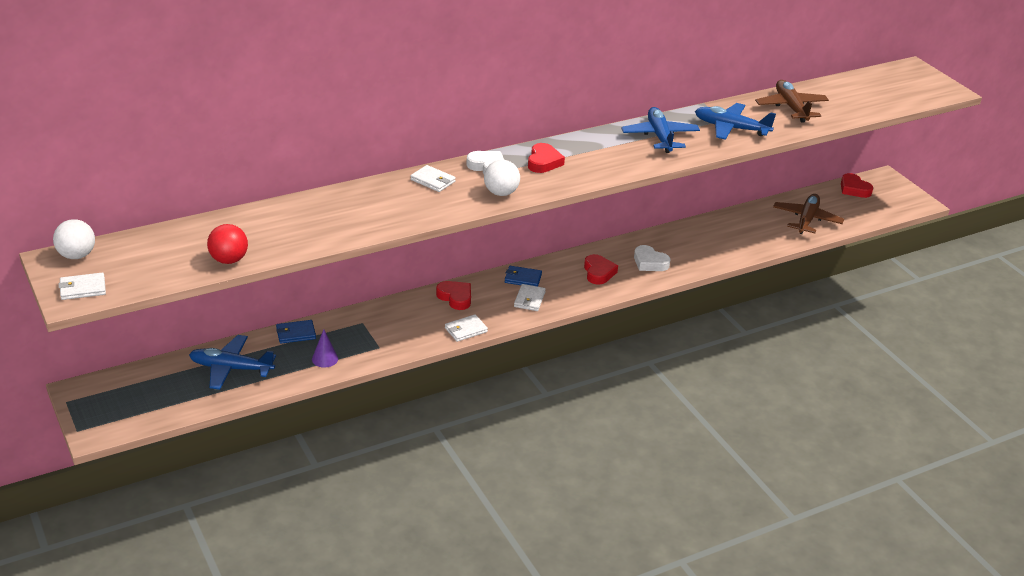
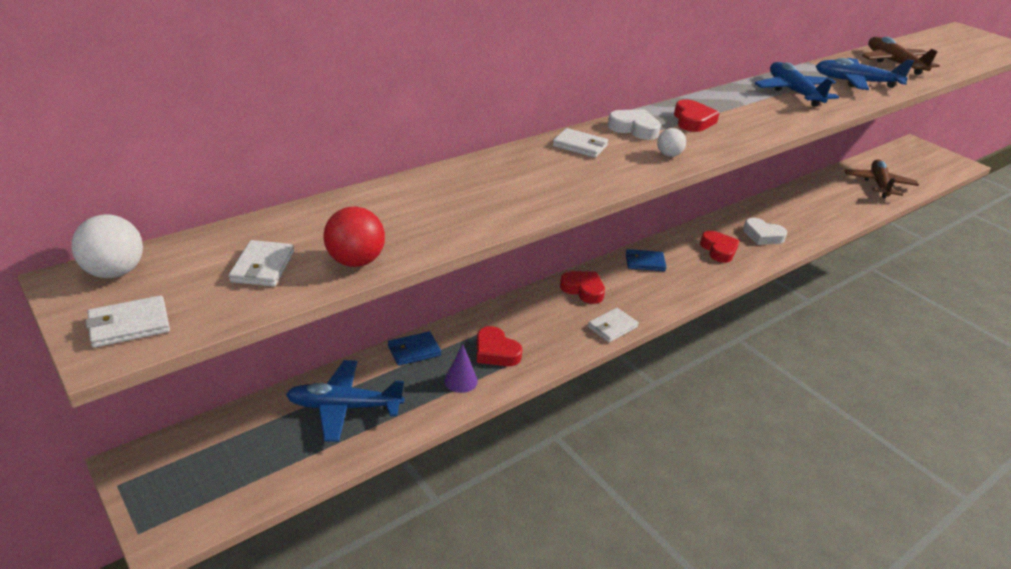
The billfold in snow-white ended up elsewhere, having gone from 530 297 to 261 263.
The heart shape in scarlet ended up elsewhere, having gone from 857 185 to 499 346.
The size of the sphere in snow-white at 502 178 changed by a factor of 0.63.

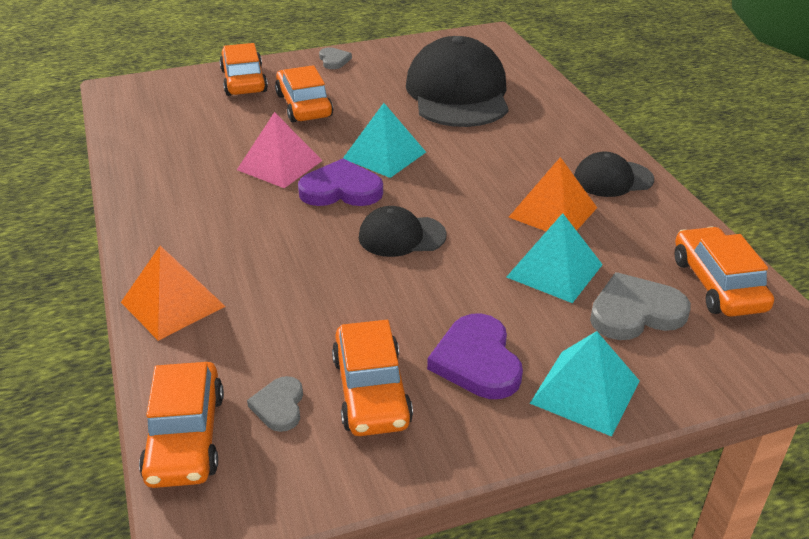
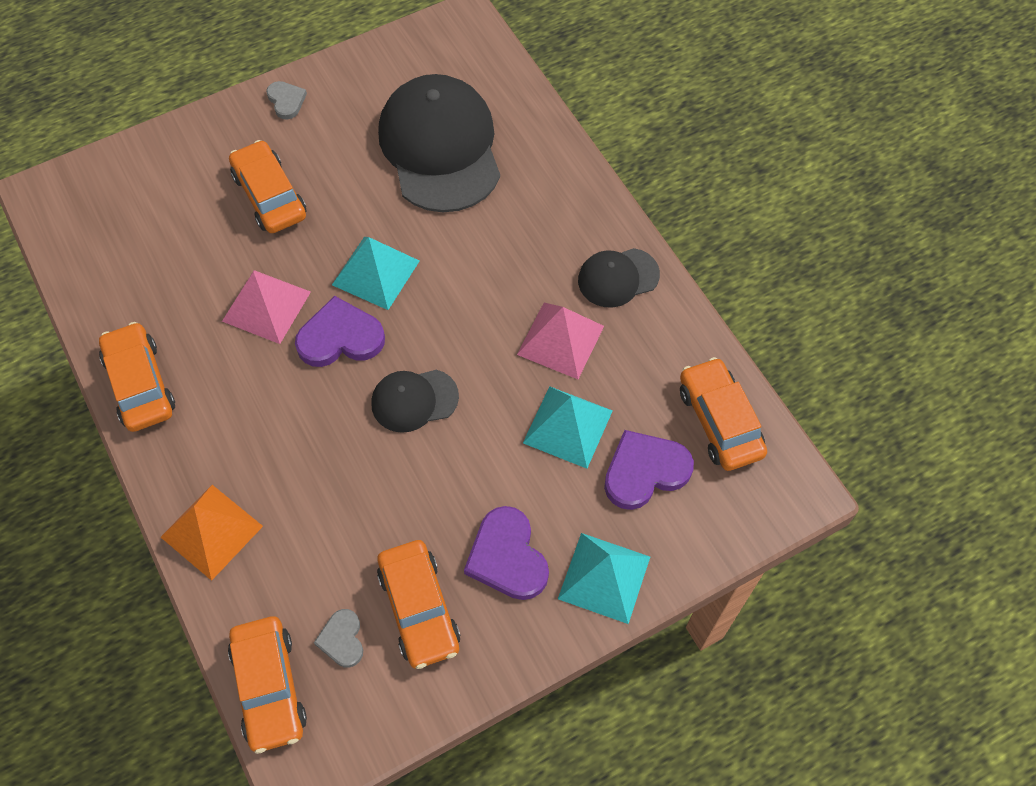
The car in orange-coloured ended up elsewhere, having gone from 243 69 to 137 377.
What was the pyramid shape in orange-coloured at 553 194 turned into the pyramid shape in rose-pink at 560 341.
What was the heart shape in grey at 640 306 turned into the heart shape in violet at 649 470.

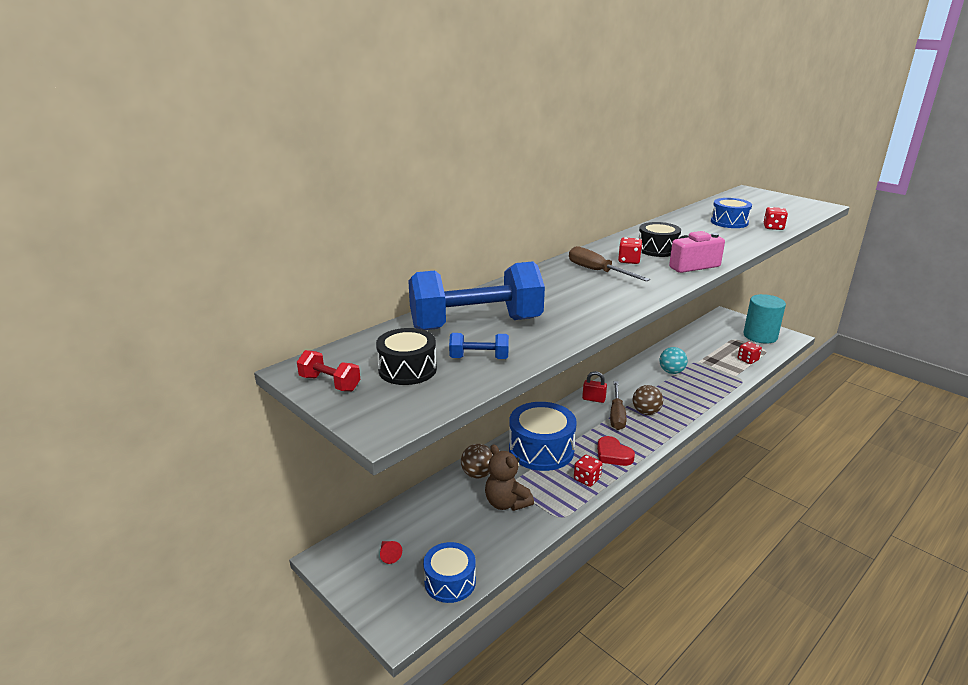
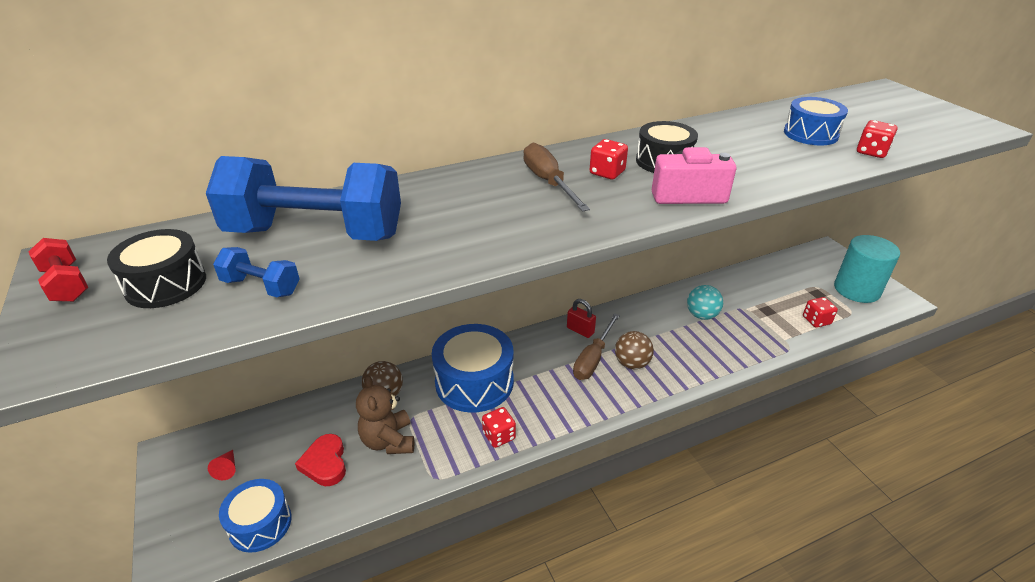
The heart shape in scarlet ended up elsewhere, having gone from 616 451 to 320 460.

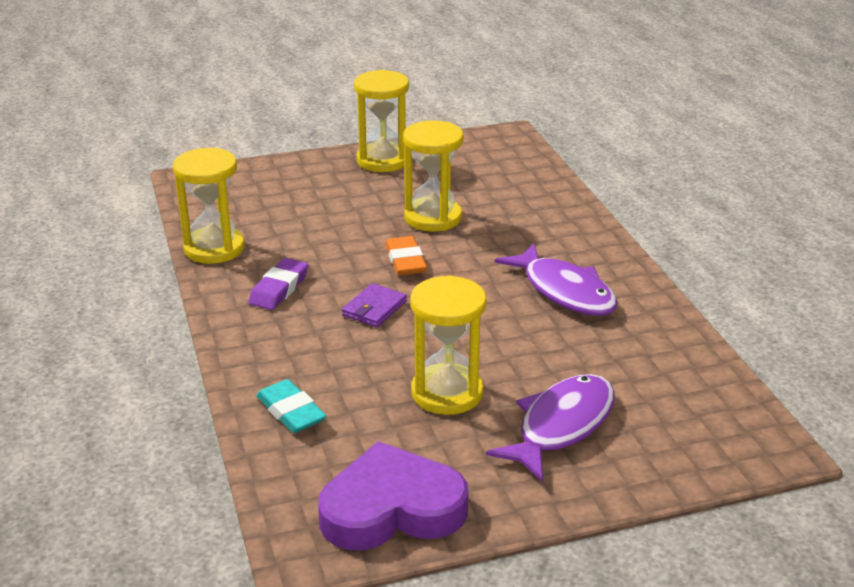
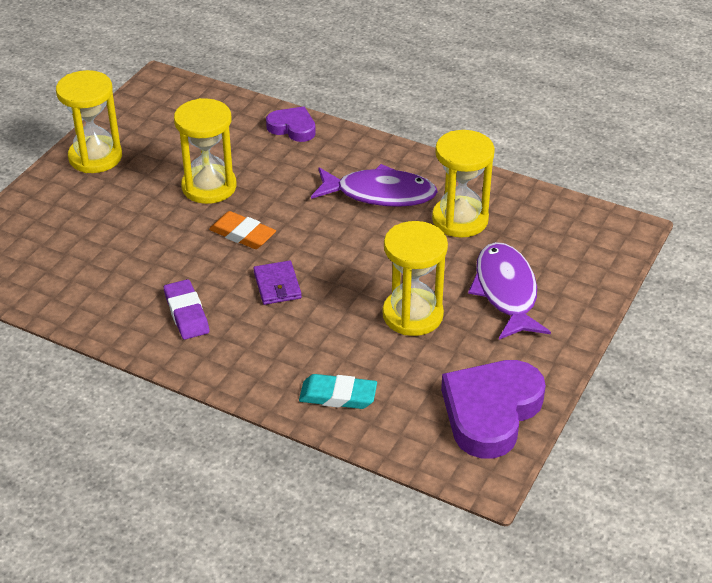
The second view gained the heart shape in violet at 291 124.
The sandglass in bright yellow ended up elsewhere, having gone from 209 206 to 463 184.

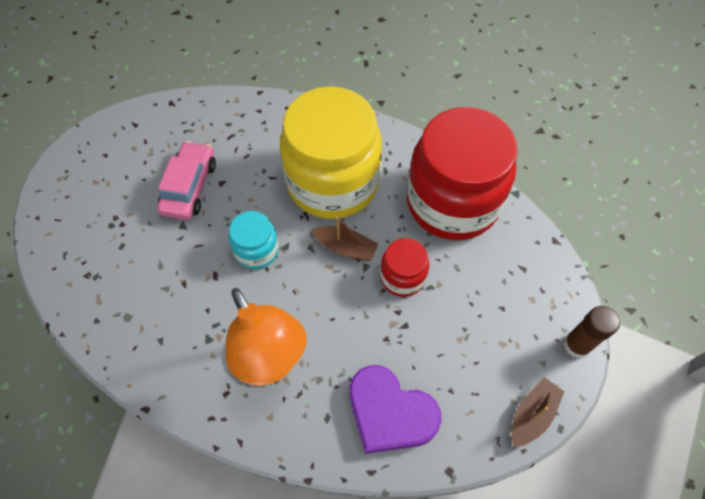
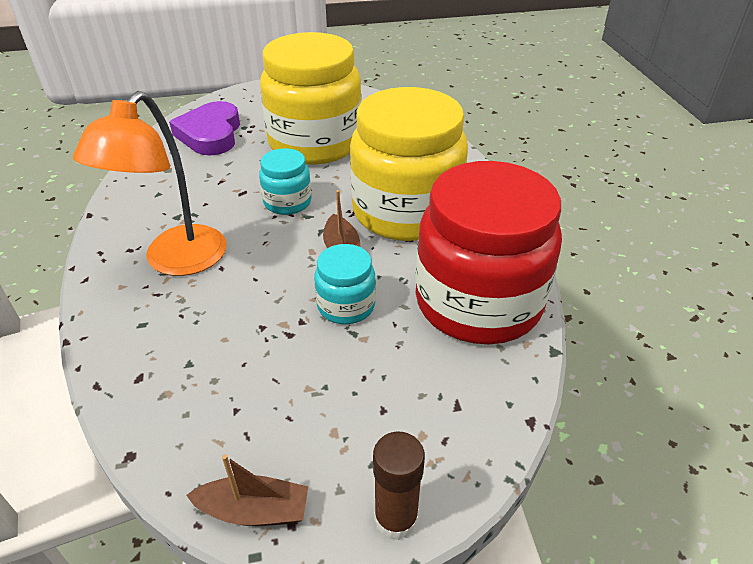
The heart shape in violet ended up elsewhere, having gone from 396 409 to 204 128.
Where the car in rose-pink stood at 186 180, the jam jar in bright yellow came to stand at 311 98.
What was the jam jar in scarlet at 404 267 turned into the jam jar in teal at 345 284.

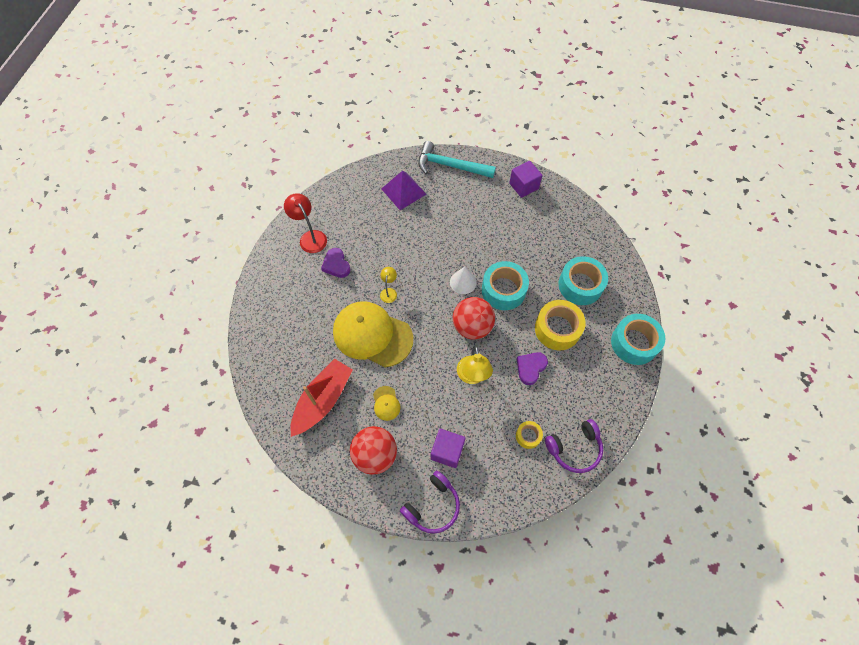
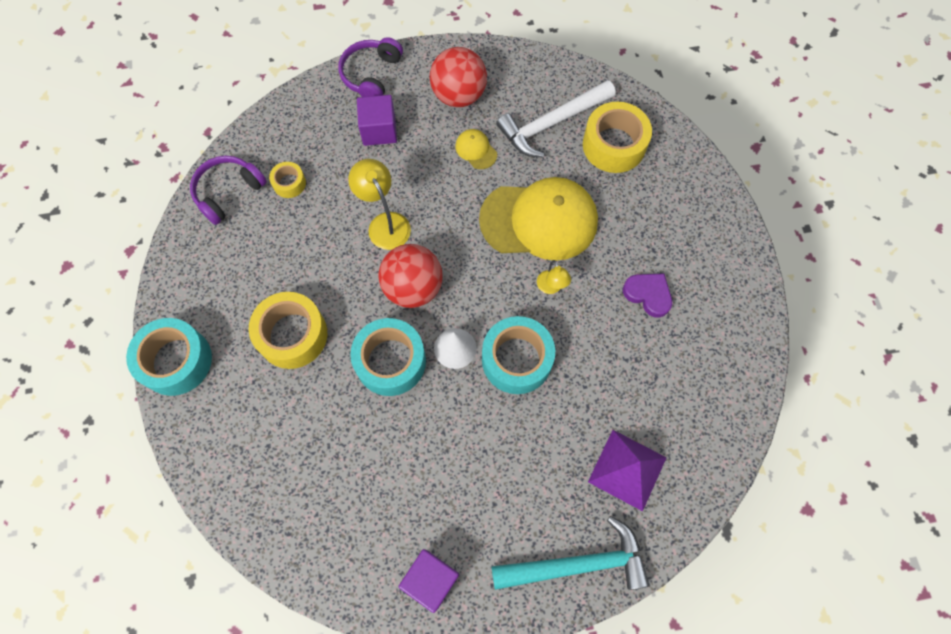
The sticky tape in teal ended up elsewhere, having gone from 583 280 to 518 355.
Where the toy boat in scarlet stood at 321 398, the hammer in snow-white came to stand at 556 119.
The second view gained the sticky tape in bright yellow at 617 137.
The second view lost the lamp in scarlet at 305 223.
The second view lost the heart shape in violet at 532 368.

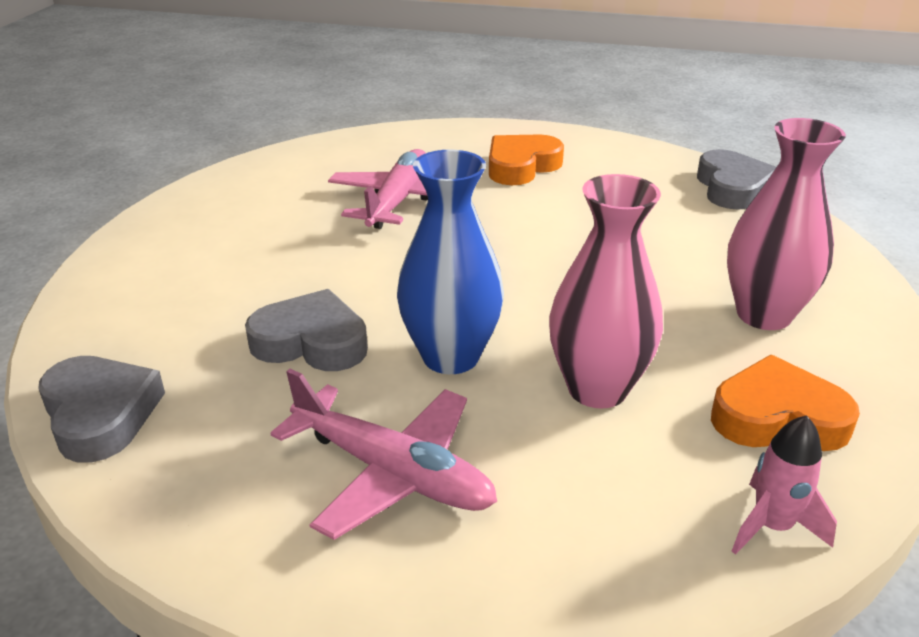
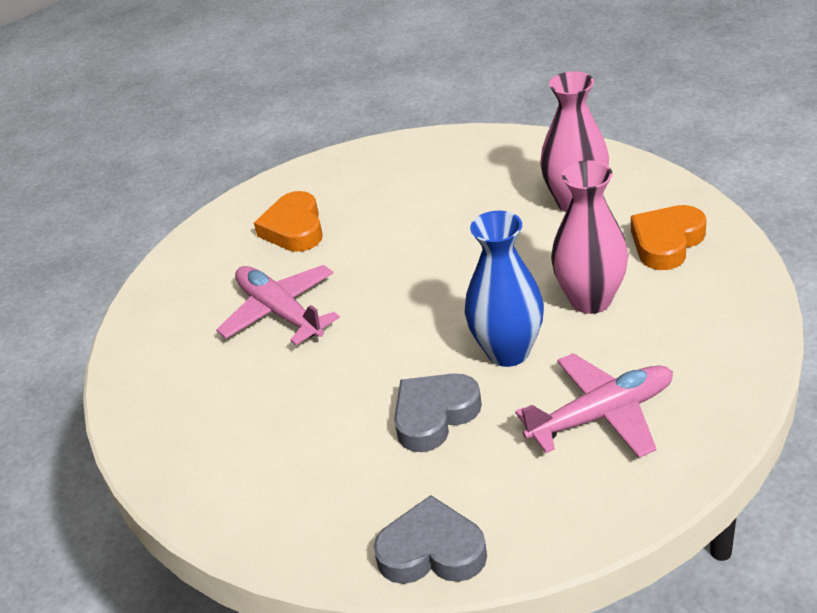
The second view lost the heart shape in grey at 736 179.
The second view lost the toy rocket in rose-pink at 784 485.

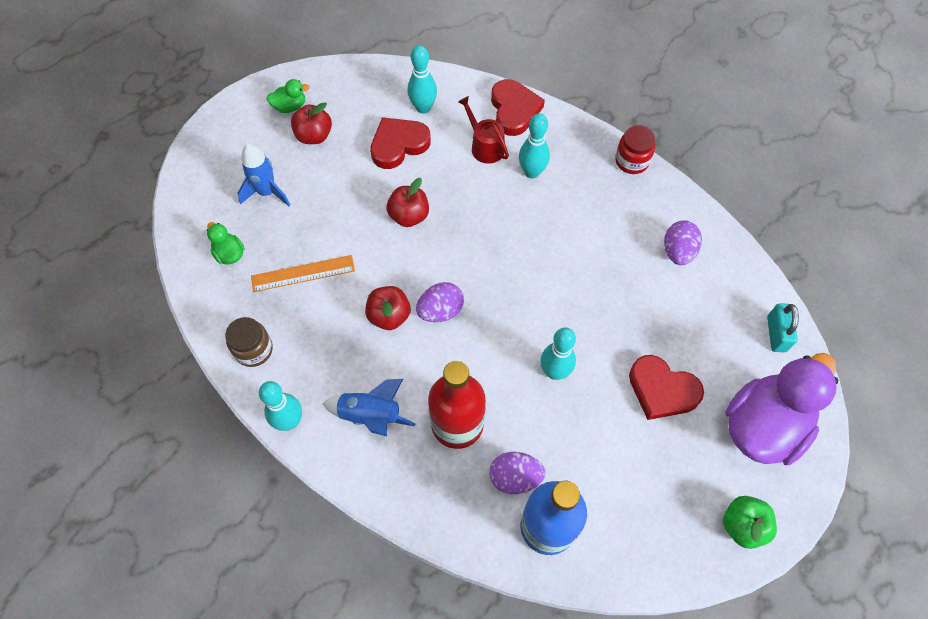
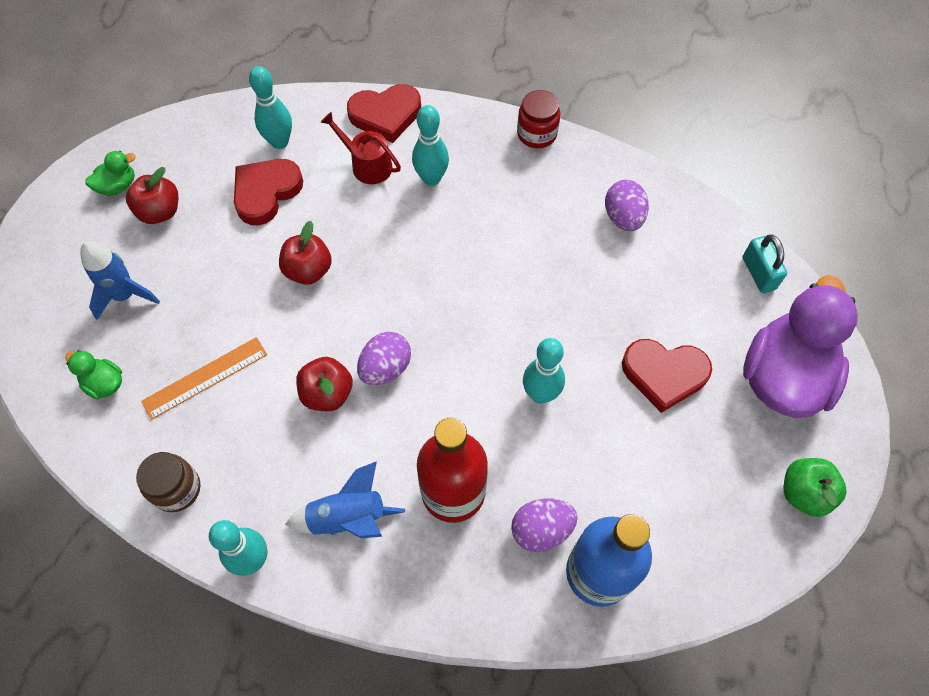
The heart shape in scarlet at 518 107 ended up facing another way, 105 degrees clockwise from before.

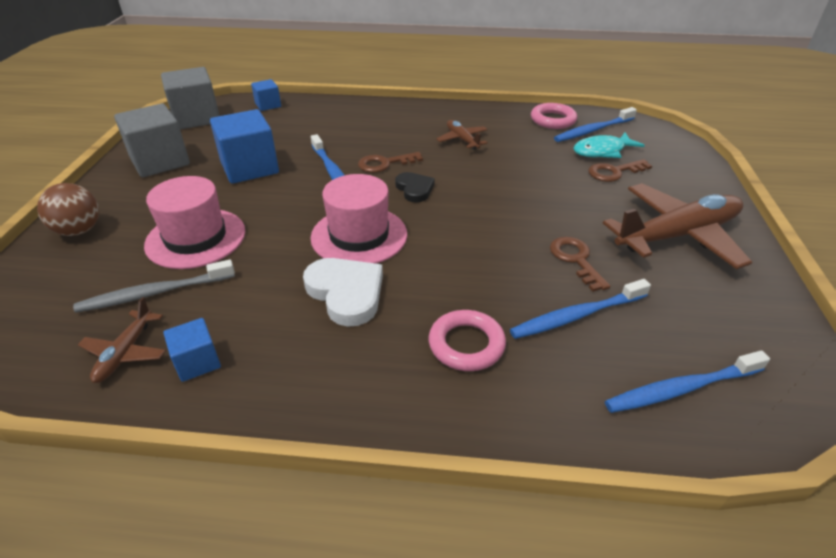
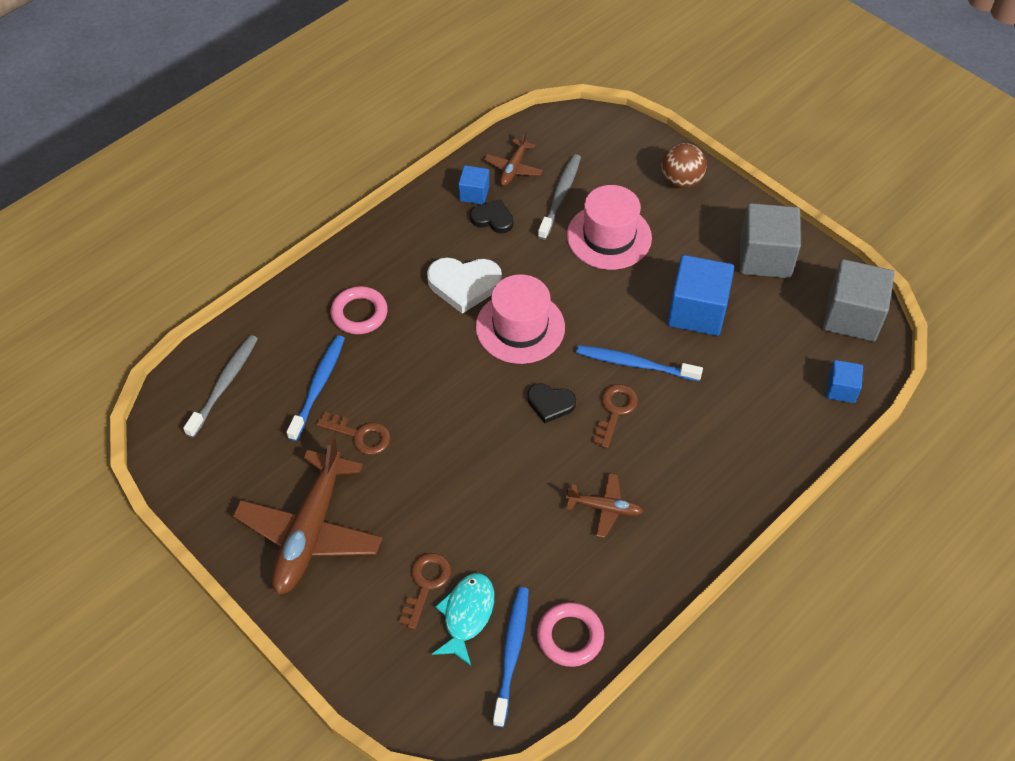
What was the dental brush in royal blue at 687 381 turned into the dental brush in grey at 220 386.
The second view gained the heart shape in jet-black at 491 216.
The plane in brown at 122 340 ended up facing another way, 120 degrees counterclockwise from before.

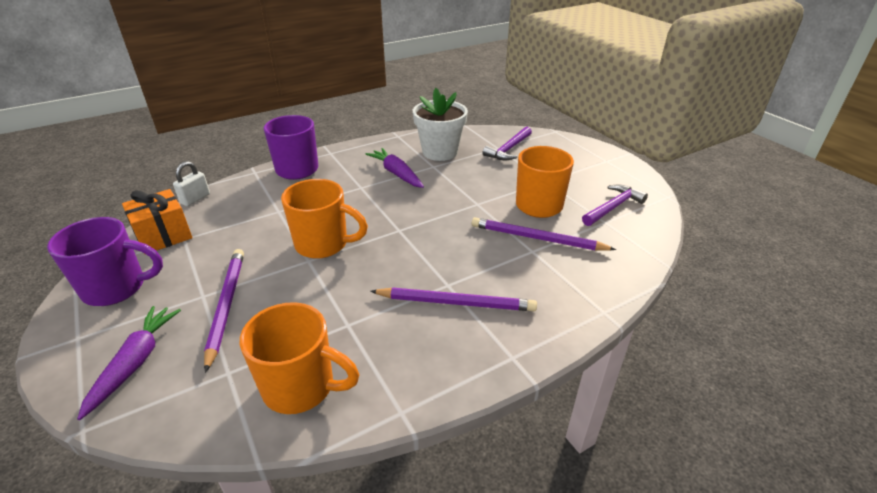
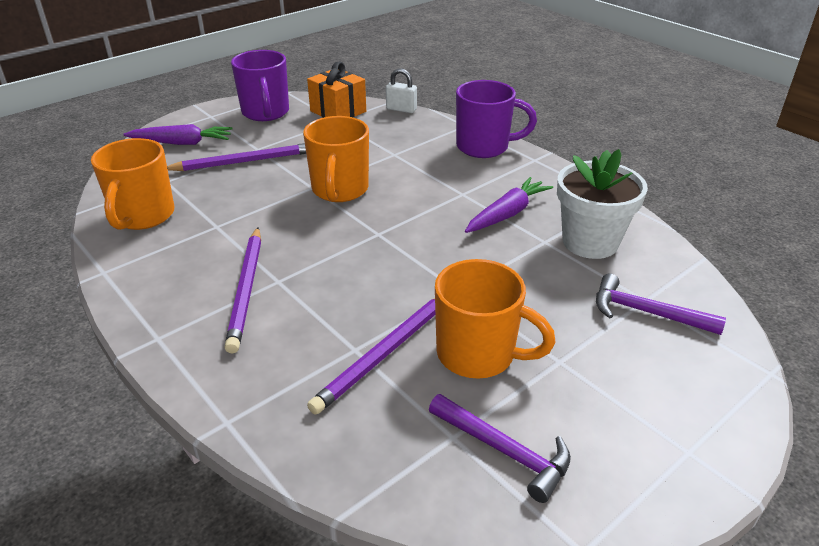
The pencil in violet at 544 234 ended up facing another way, 150 degrees counterclockwise from before.

